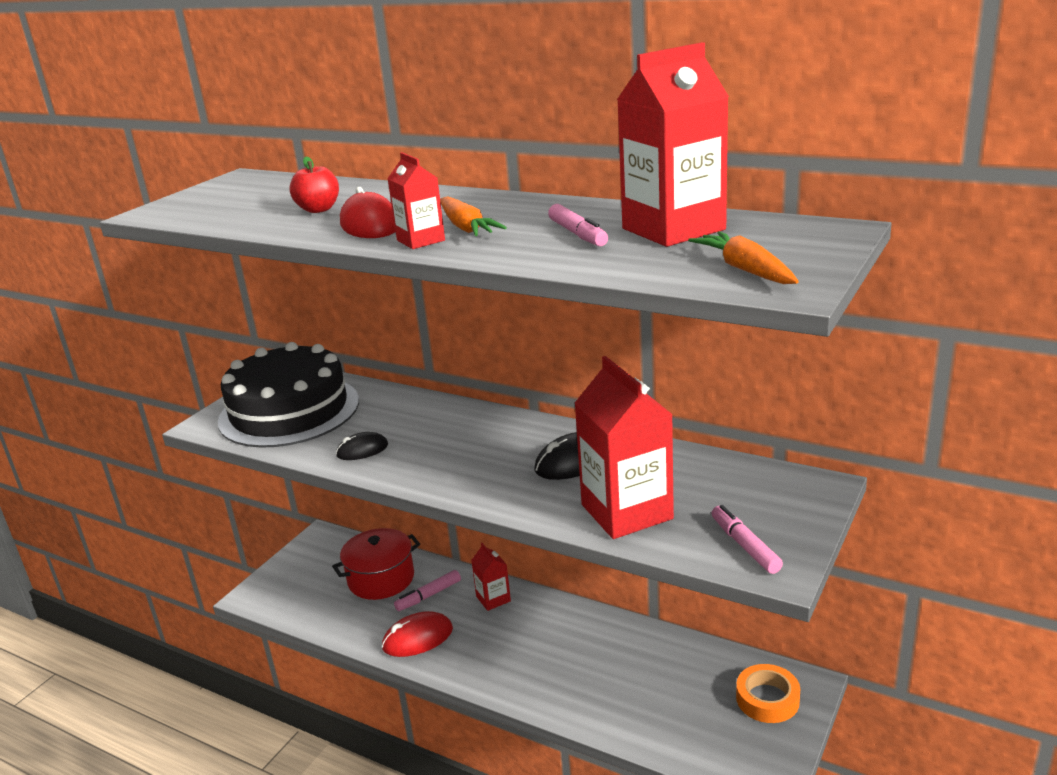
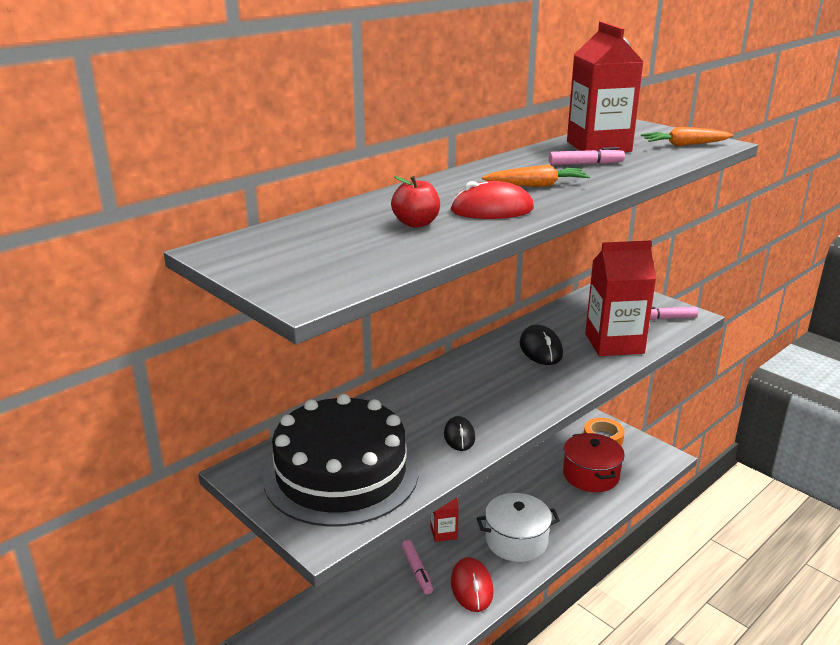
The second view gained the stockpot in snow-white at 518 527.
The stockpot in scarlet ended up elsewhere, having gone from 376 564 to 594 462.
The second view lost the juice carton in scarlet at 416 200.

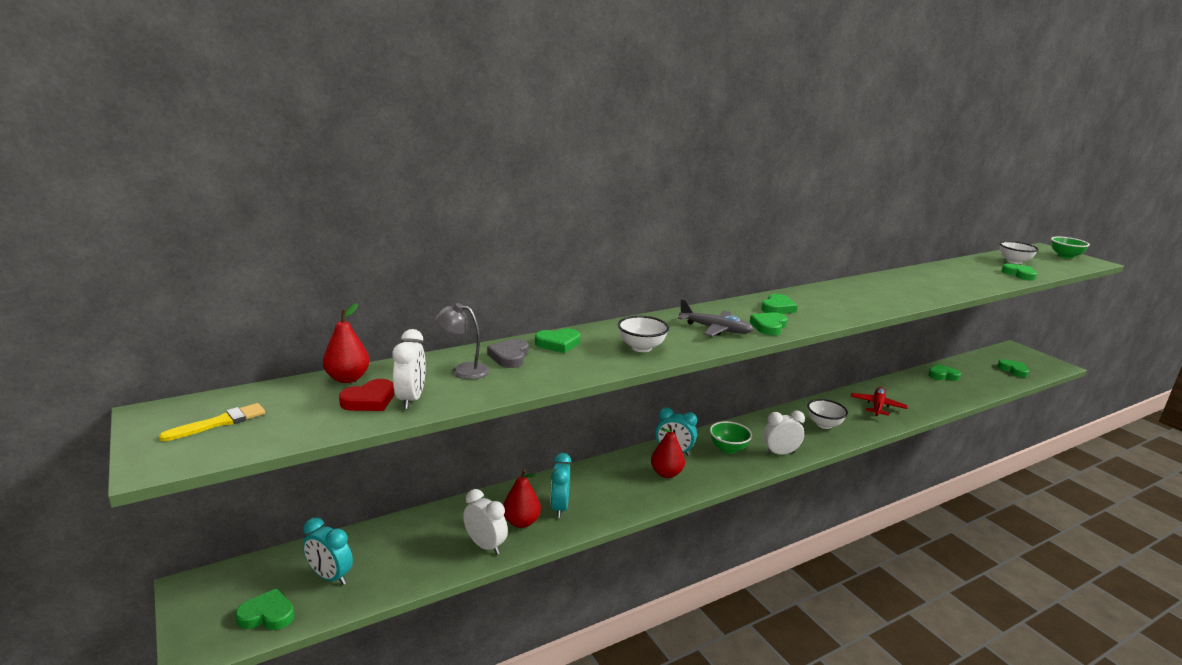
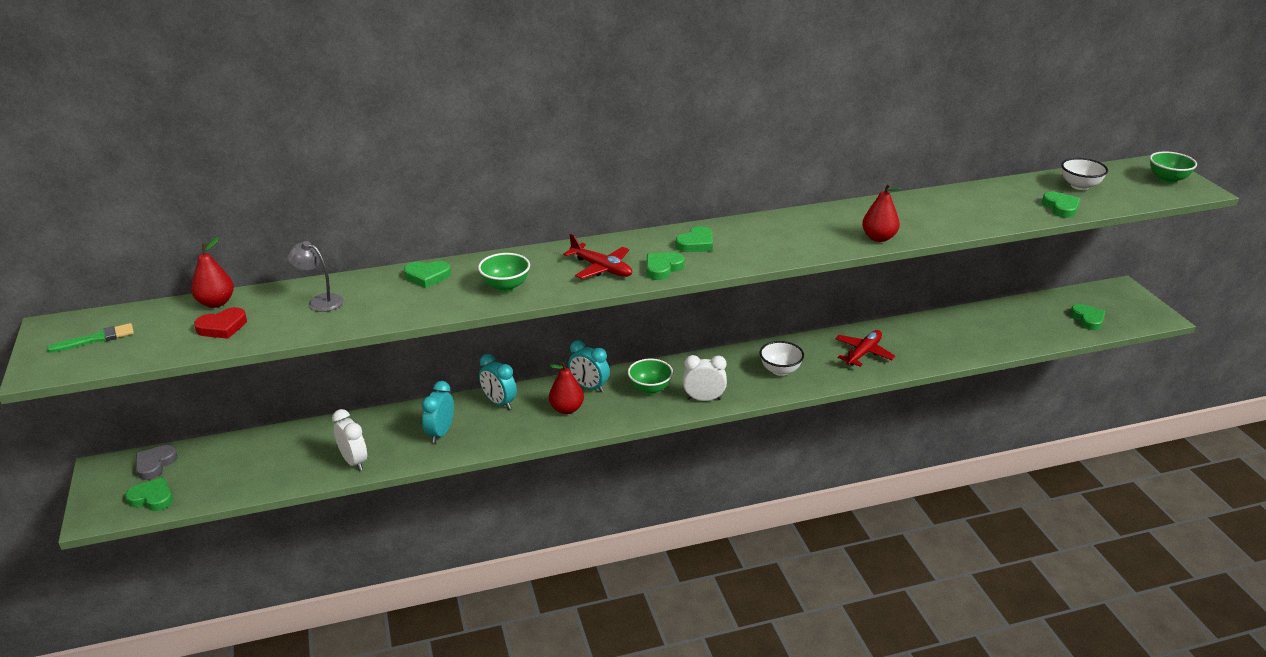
What was the paint brush in bright yellow at 212 422 turned into the paint brush in emerald at 90 338.
The heart shape in grey ended up elsewhere, having gone from 508 353 to 157 462.
What was the serving bowl in snow-white at 643 334 turned into the serving bowl in emerald at 504 272.
The alarm clock in teal ended up elsewhere, having gone from 328 551 to 498 382.
What was the plane in grey at 716 317 turned into the plane in scarlet at 597 256.
The pear fruit in scarlet ended up elsewhere, having gone from 522 498 to 881 212.
The second view lost the alarm clock in snow-white at 409 369.
The second view lost the heart shape in emerald at 944 372.

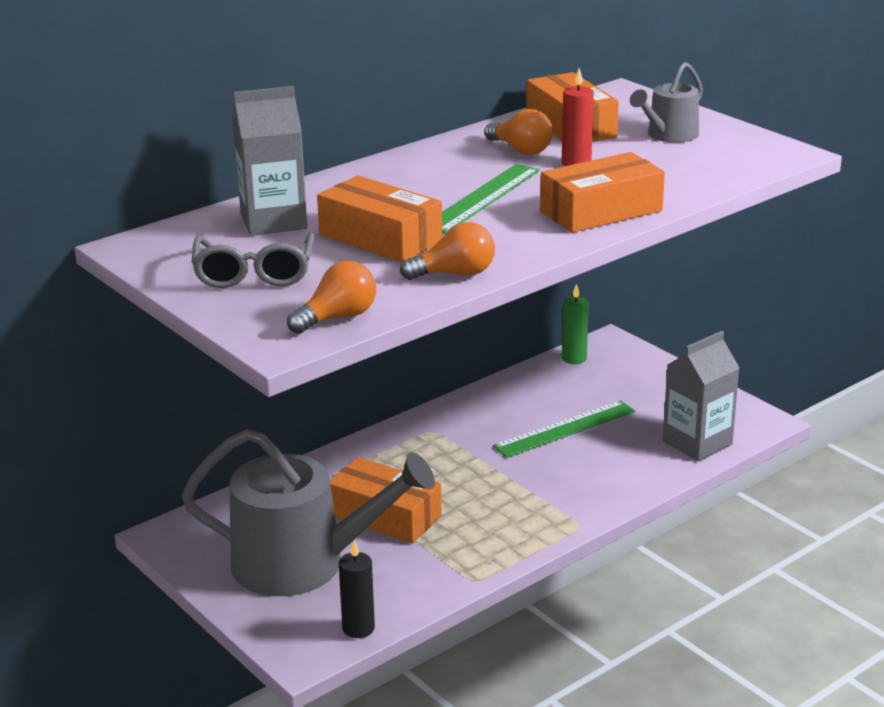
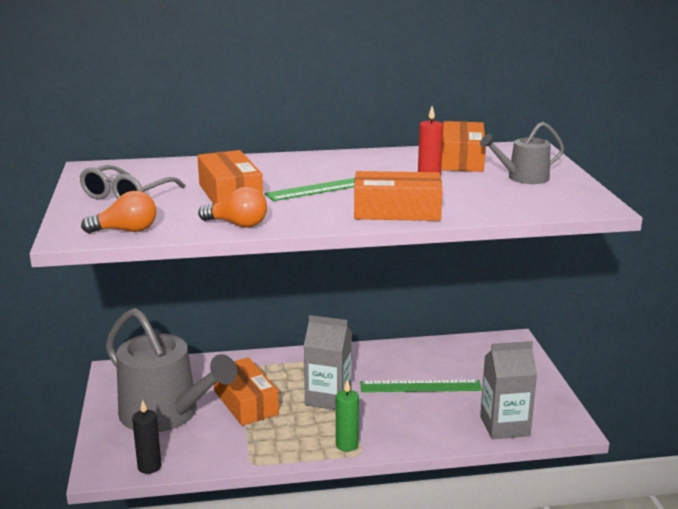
The juice carton in grey ended up elsewhere, having gone from 269 161 to 328 362.
The wax candle in emerald ended up elsewhere, having gone from 575 324 to 347 416.
The second view lost the bulb in orange-coloured at 518 132.

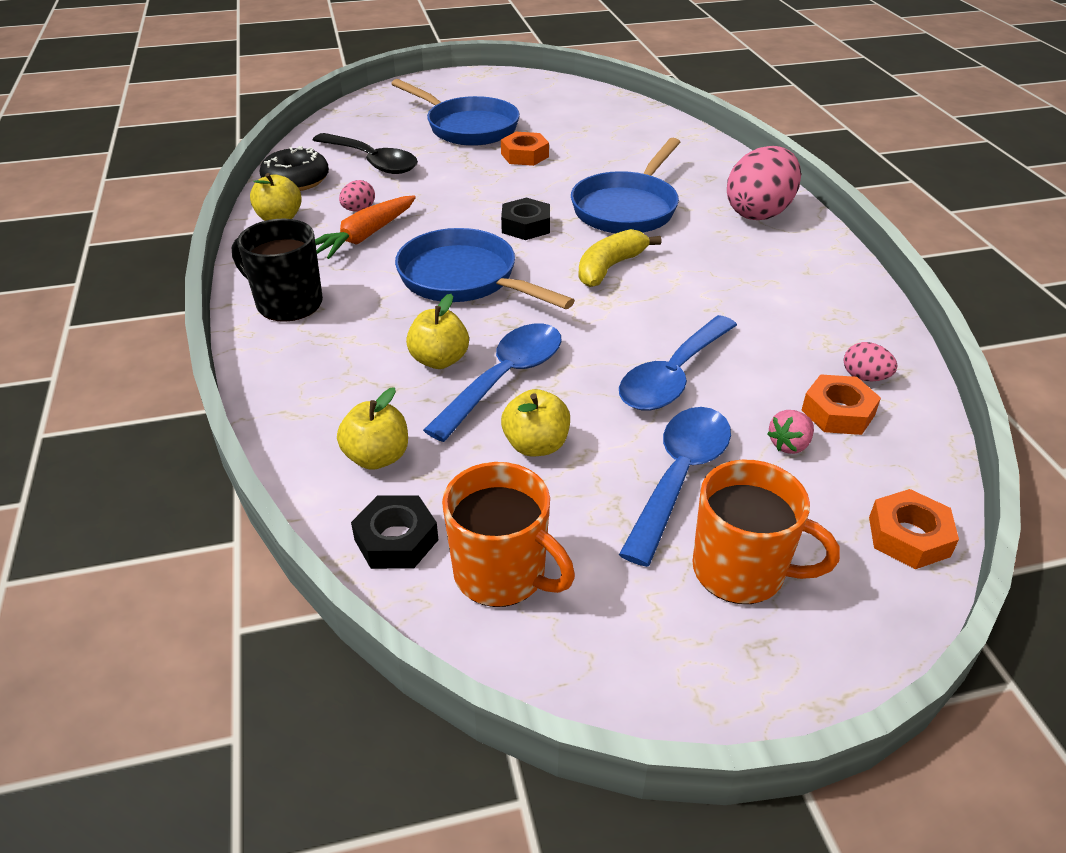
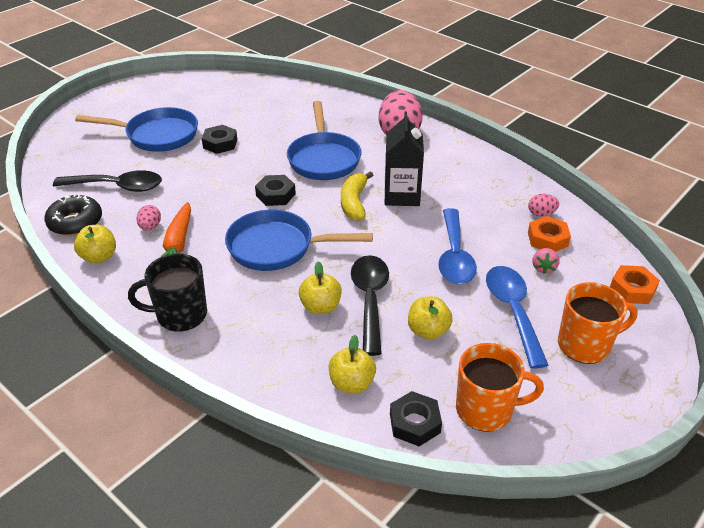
What was the hex nut in orange-coloured at 525 149 turned into the hex nut in jet-black at 219 139.
What was the tablespoon in royal blue at 492 383 turned into the tablespoon in jet-black at 370 305.
The second view gained the juice carton in jet-black at 404 158.

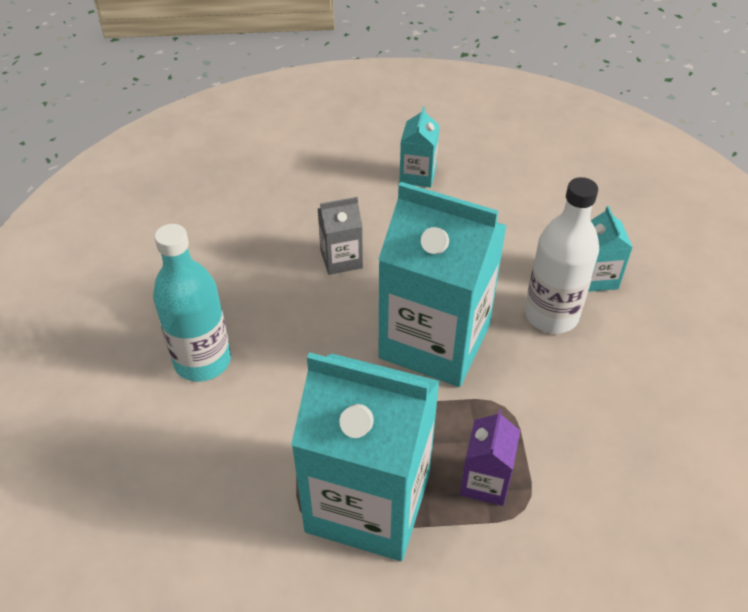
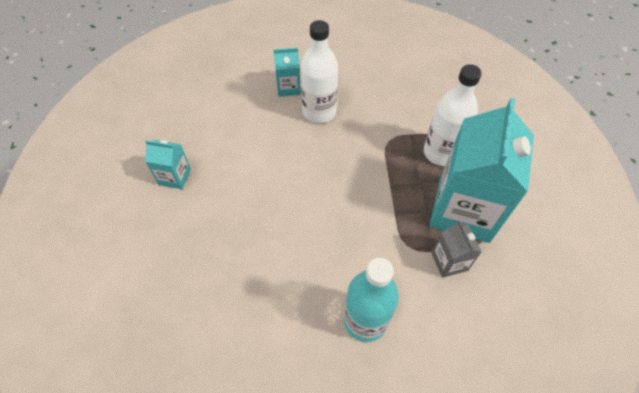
Where the juice carton in violet stood at 490 457, the drink bottle in snow-white came to stand at 453 115.
The juice carton in grey ended up elsewhere, having gone from 340 236 to 456 249.
The second view lost the juice carton in teal at 442 284.

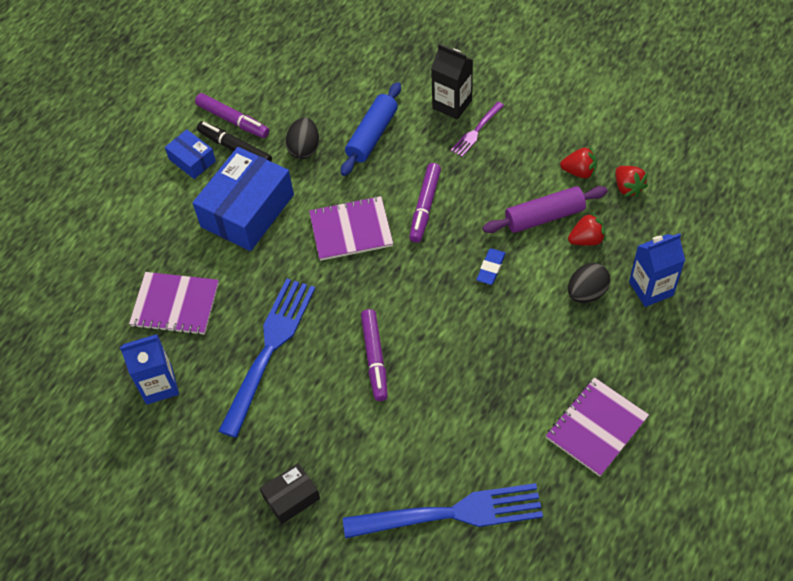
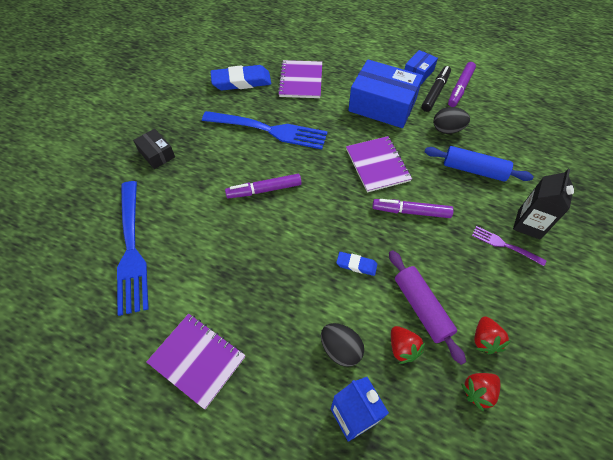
Where the juice carton in royal blue stood at 149 369, the gum eraser in royal blue came to stand at 240 77.

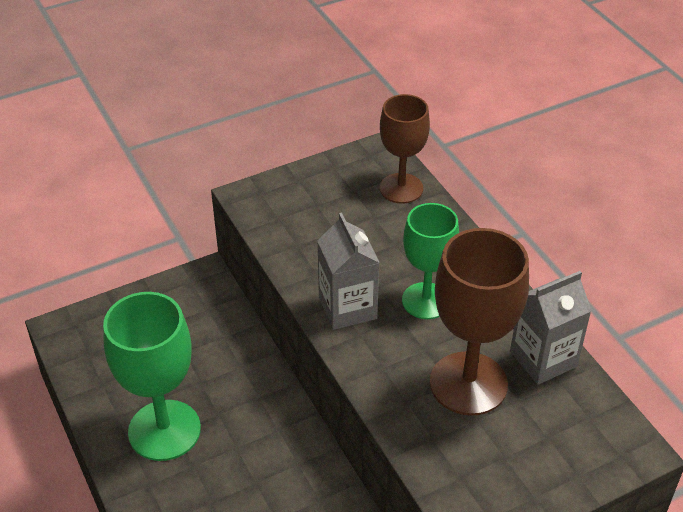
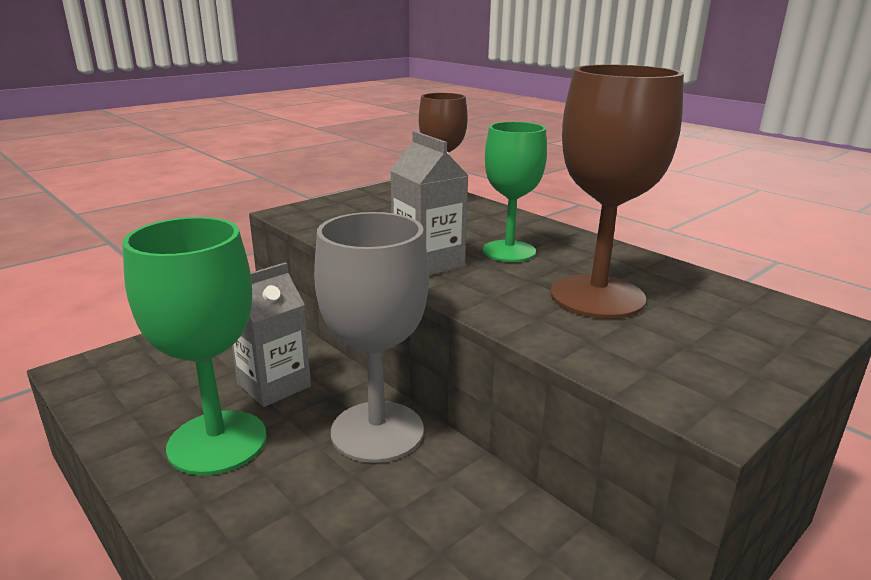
The juice carton in grey ended up elsewhere, having gone from 551 328 to 271 334.
The second view gained the wine glass in grey at 371 337.

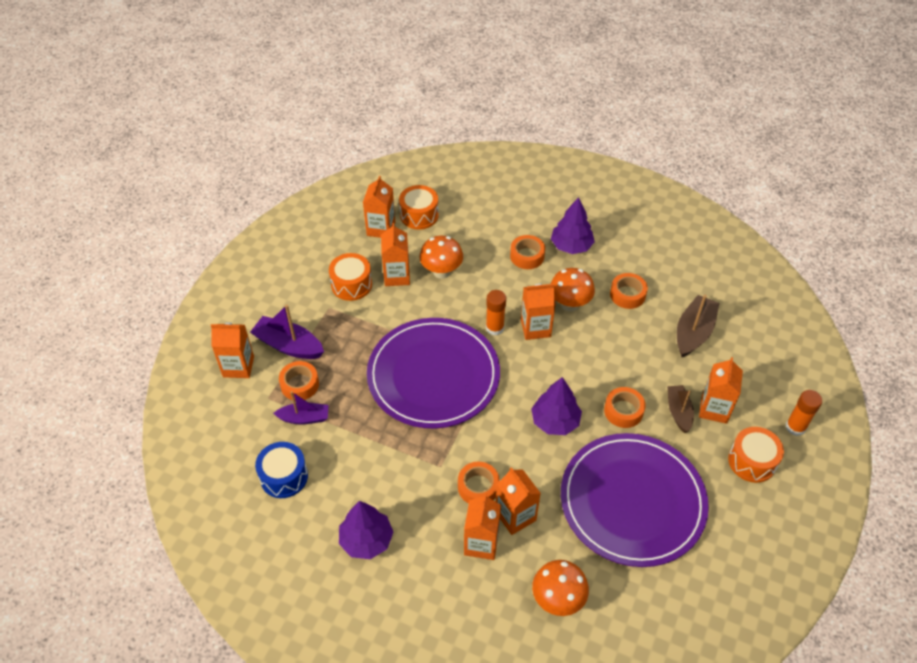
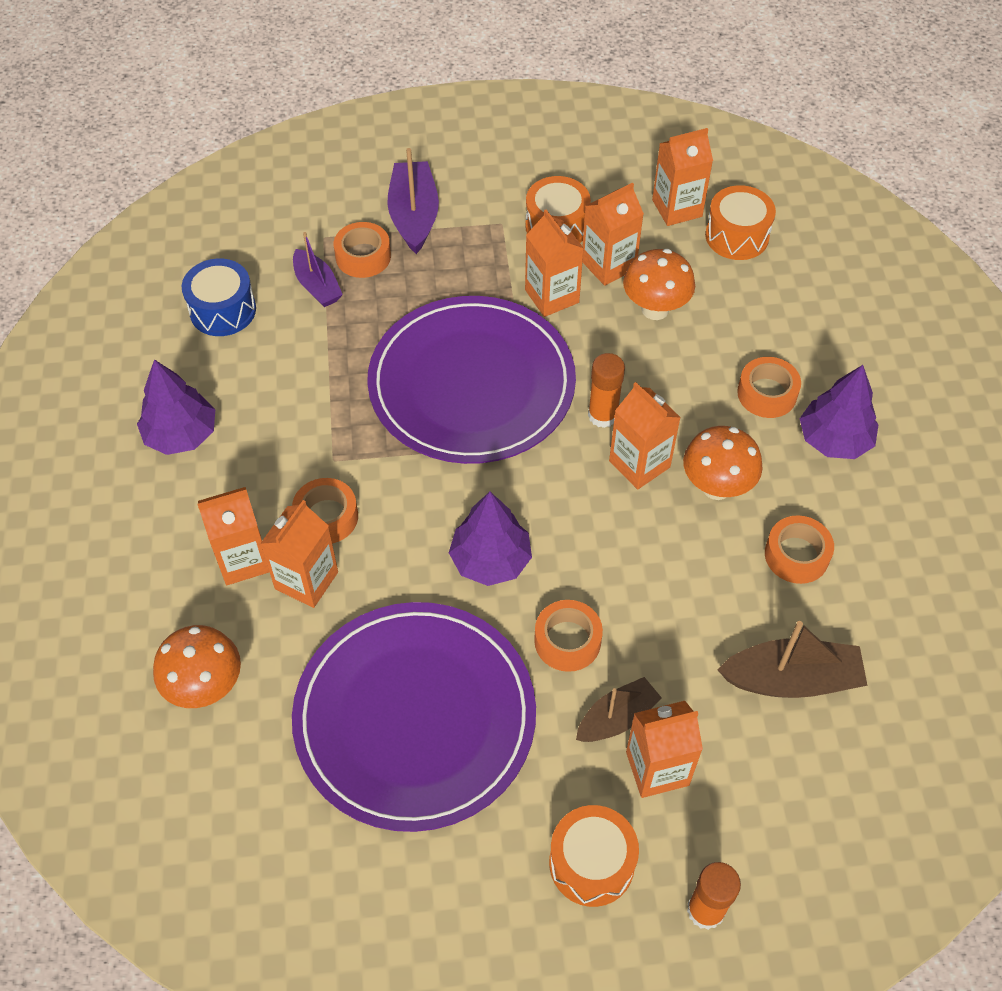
The juice carton in orange-coloured ended up elsewhere, having gone from 232 350 to 554 263.

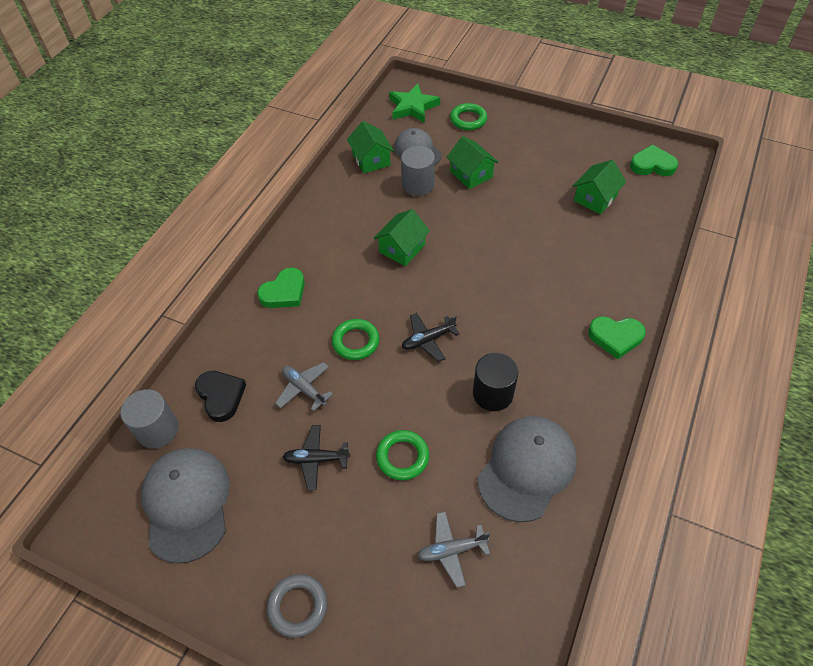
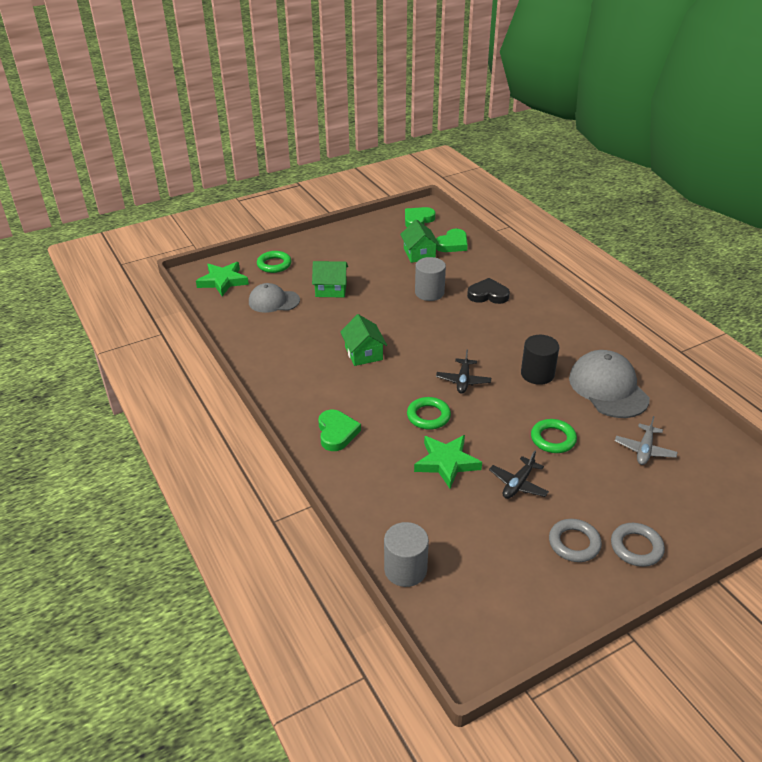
Where the plane in grey stood at 304 386, the five-pointed star in emerald came to stand at 448 461.
The cylinder shape in grey ended up elsewhere, having gone from 418 171 to 430 279.
The heart shape in emerald ended up elsewhere, having gone from 617 337 to 452 240.
The heart shape in jet-black ended up elsewhere, having gone from 220 396 to 488 291.
The second view gained the hoop in grey at 575 540.
The second view lost the peaked cap in grey at 185 506.
The second view lost the toy house in emerald at 370 147.

